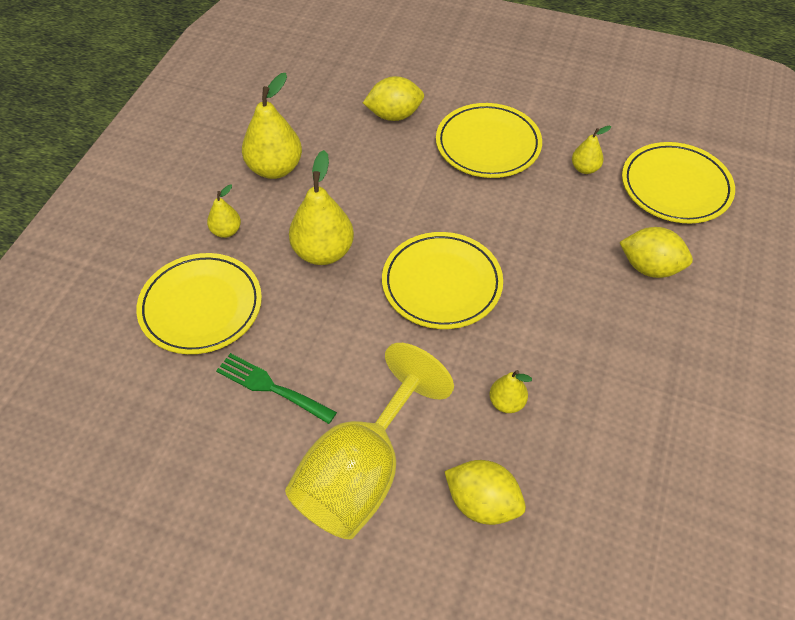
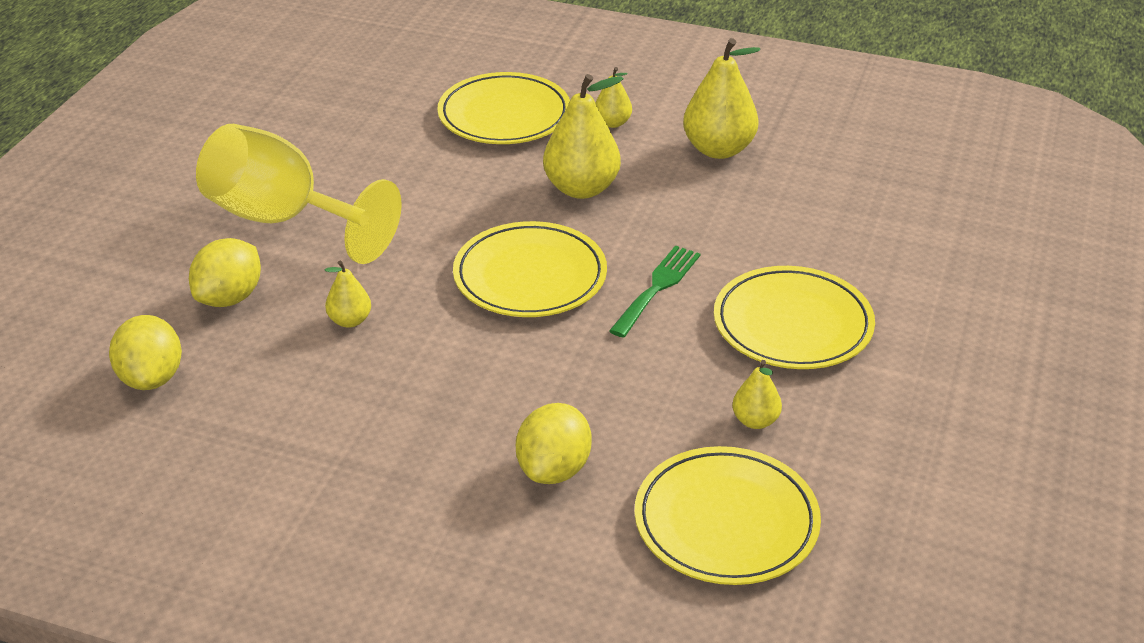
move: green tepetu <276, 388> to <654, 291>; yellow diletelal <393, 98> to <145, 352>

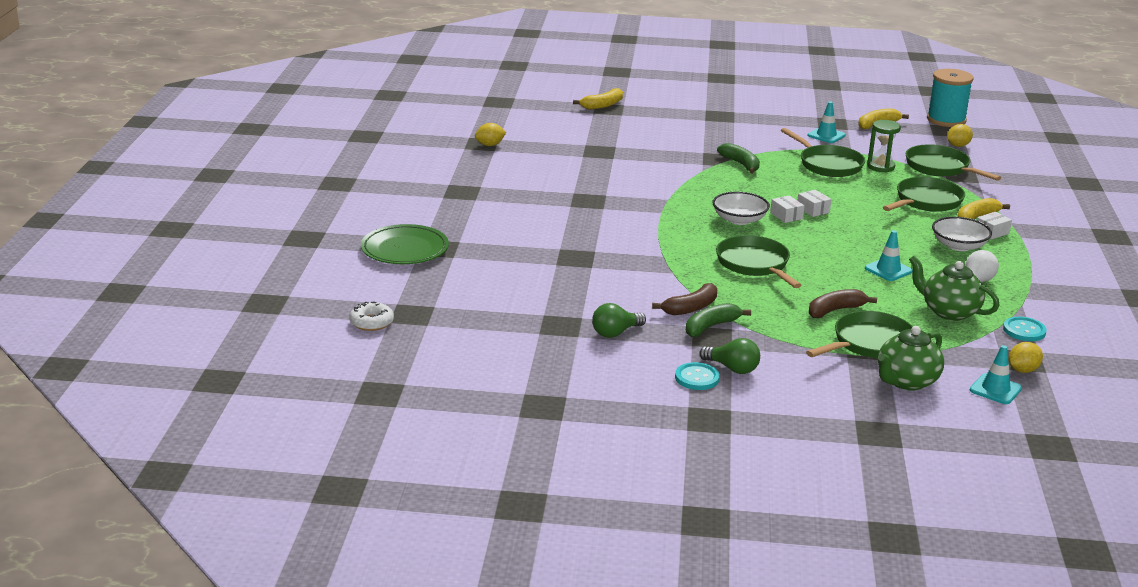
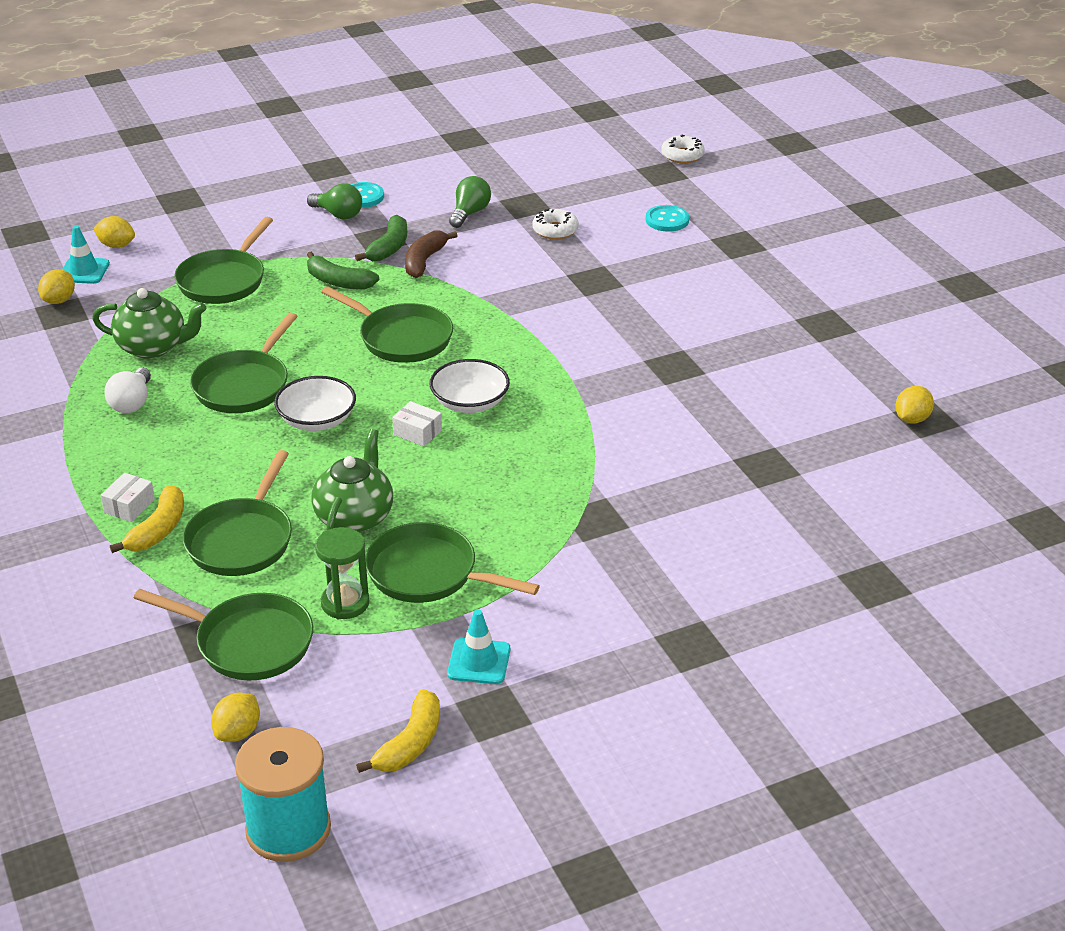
delete: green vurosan <405, 244>; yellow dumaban <598, 99>; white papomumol <814, 203>; brown dumaban <843, 303>
insert: yellow diletelal <114, 232>; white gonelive <556, 224>
move: green dumaban <738, 158> to <343, 270>; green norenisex <911, 358> to <352, 481>; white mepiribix <962, 234> to <315, 403>; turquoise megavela <1025, 329> to <667, 218>
replace: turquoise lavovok <889, 255> to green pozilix <244, 363>
rotate: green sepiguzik <729, 356> = <334, 201> 150 degrees counterclockwise

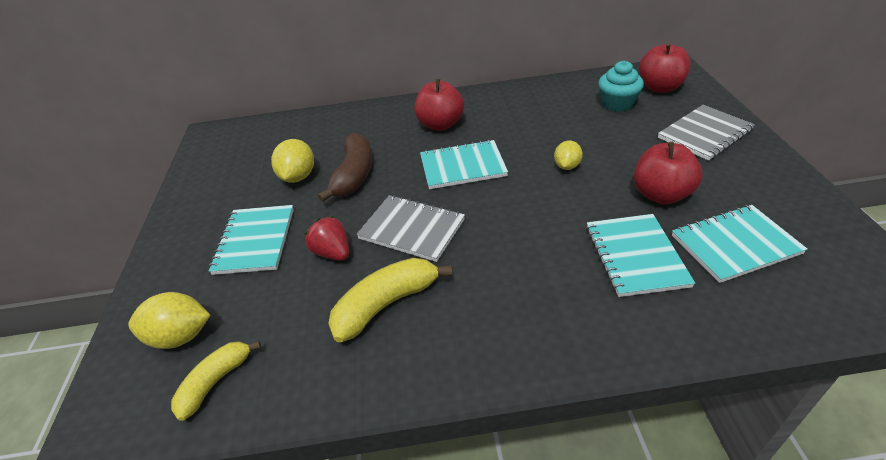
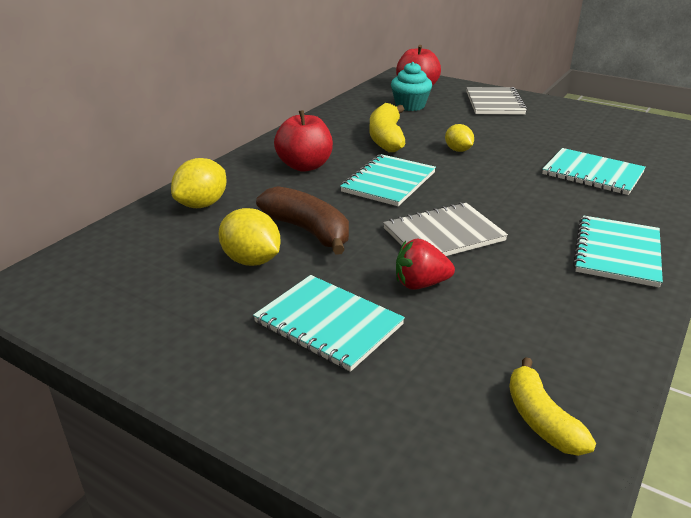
delete: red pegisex <668, 173>
move: yellow diletelal <169, 320> to <199, 183>; yellow dumaban <390, 300> to <387, 127>; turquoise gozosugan <739, 244> to <618, 251>

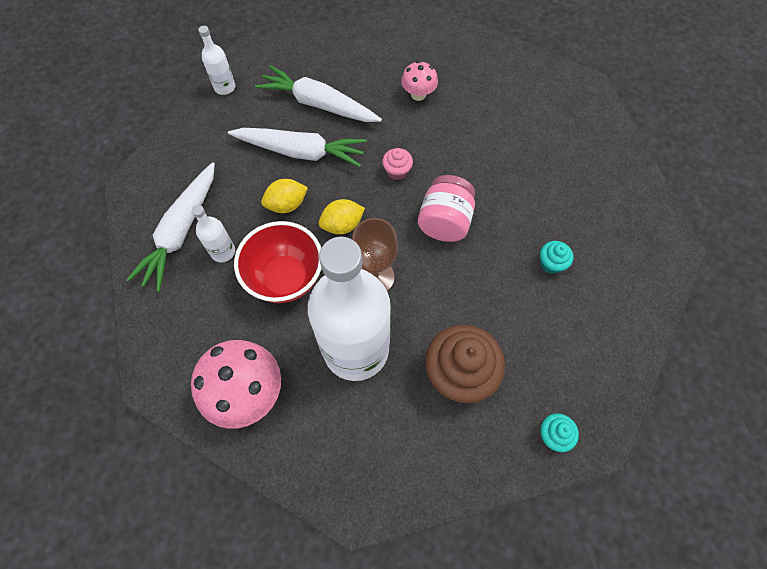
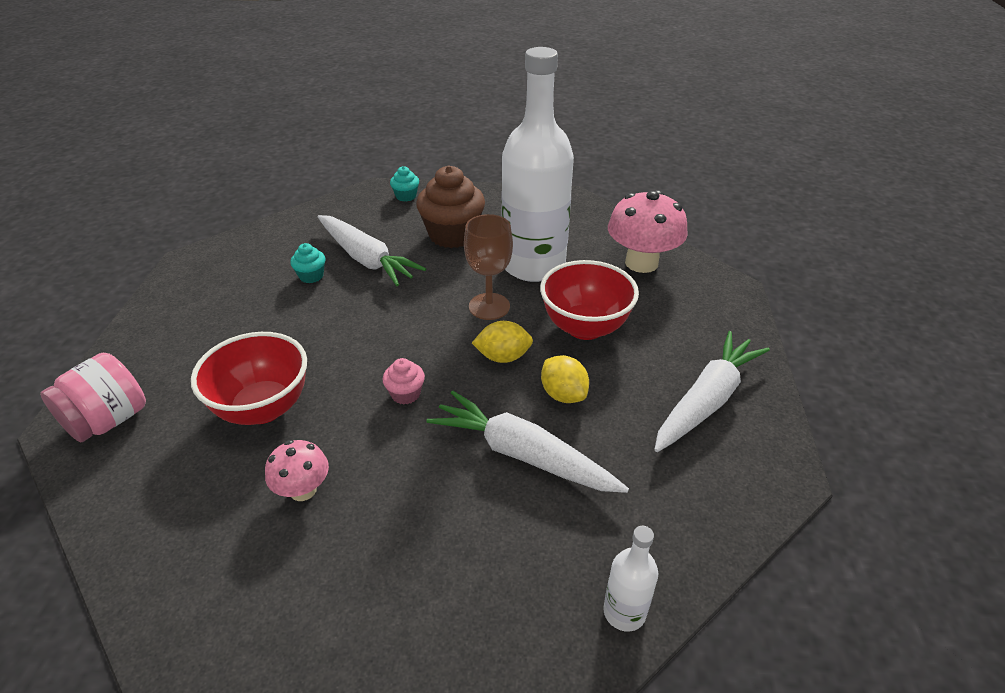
delete: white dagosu <213, 234>
insert: red mepiribix <249, 378>
move: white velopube <318, 93> to <372, 250>; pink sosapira <446, 208> to <93, 397>
rotate: yellow diletelal <284, 196> = <565, 379> 60 degrees clockwise

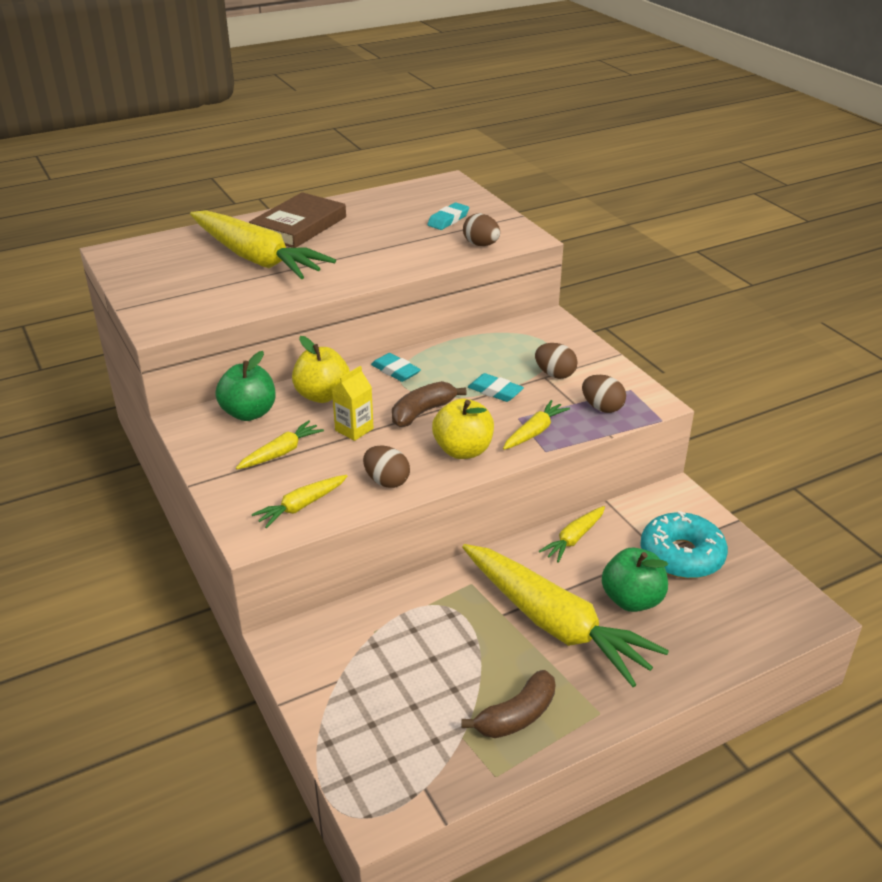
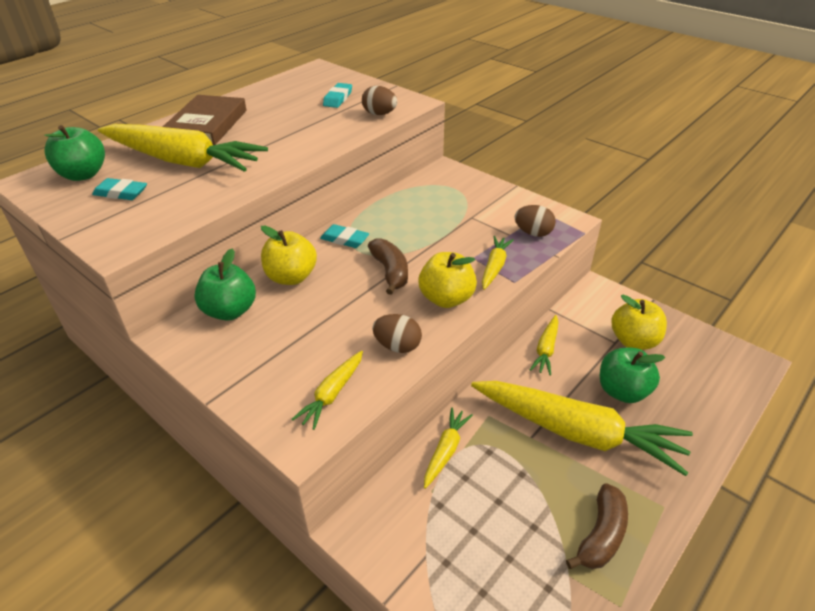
delete: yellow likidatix <353, 403>; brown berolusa <556, 361>
insert: green pegisex <74, 153>
move: yellow velopube <280, 444> to <448, 448>; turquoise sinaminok <496, 387> to <119, 189>
replace: turquoise gonelive <684, 545> to yellow pegisex <639, 322>
rotate: brown dumaban <429, 404> = <388, 266> 135 degrees clockwise

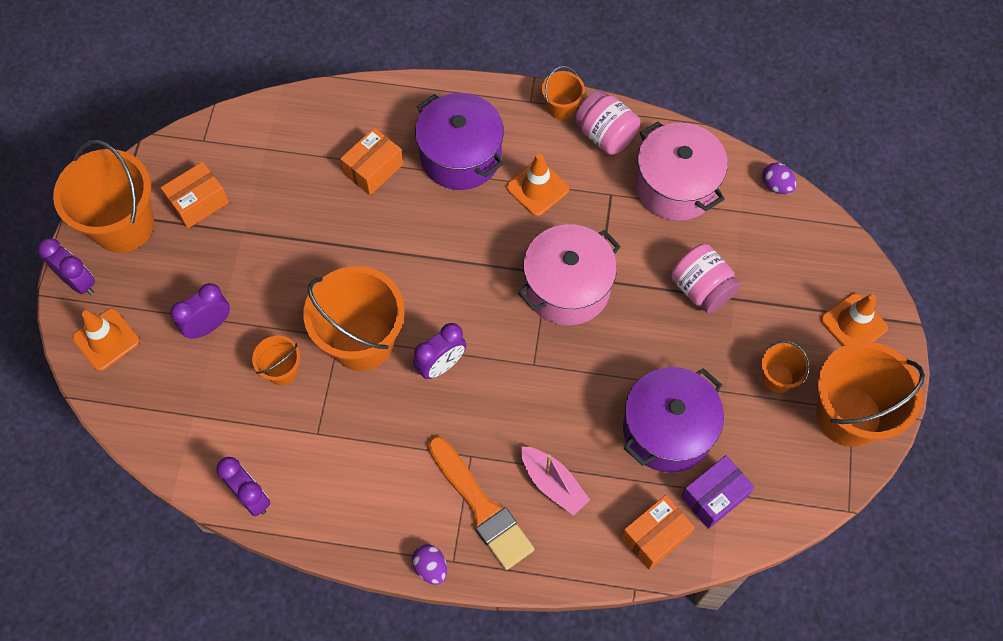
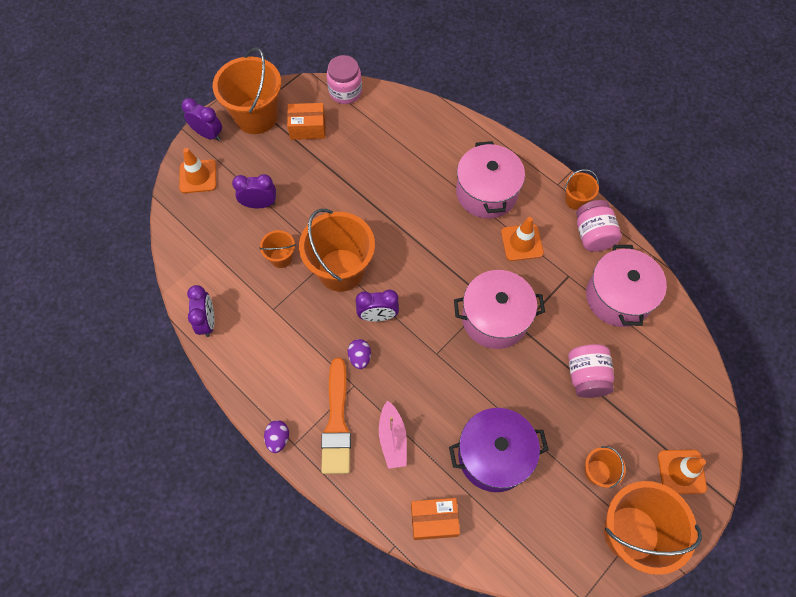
delete: orange papomumol <371, 161>; purple papomumol <718, 492>
insert: pink sosapira <344, 79>
move: purple berolusa <779, 178> to <359, 354>
recolor: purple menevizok <459, 141> to pink menevizok <490, 179>
rotate: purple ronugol <66, 266> = <202, 119> 45 degrees counterclockwise

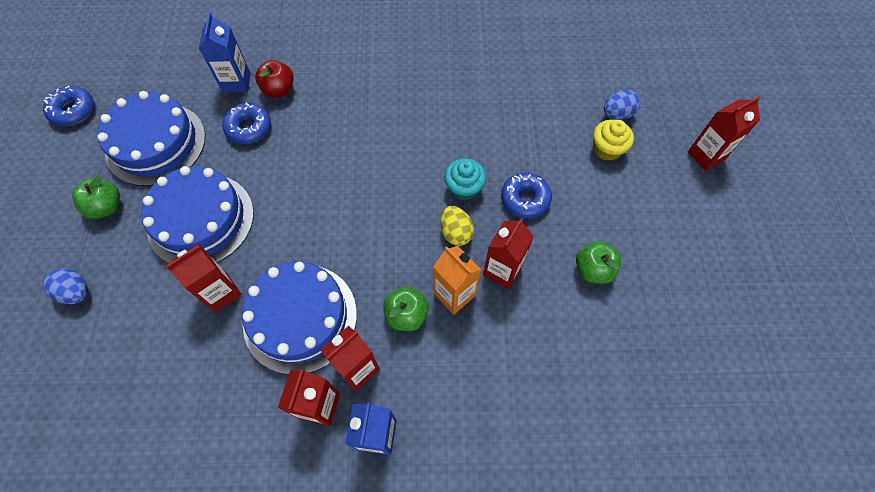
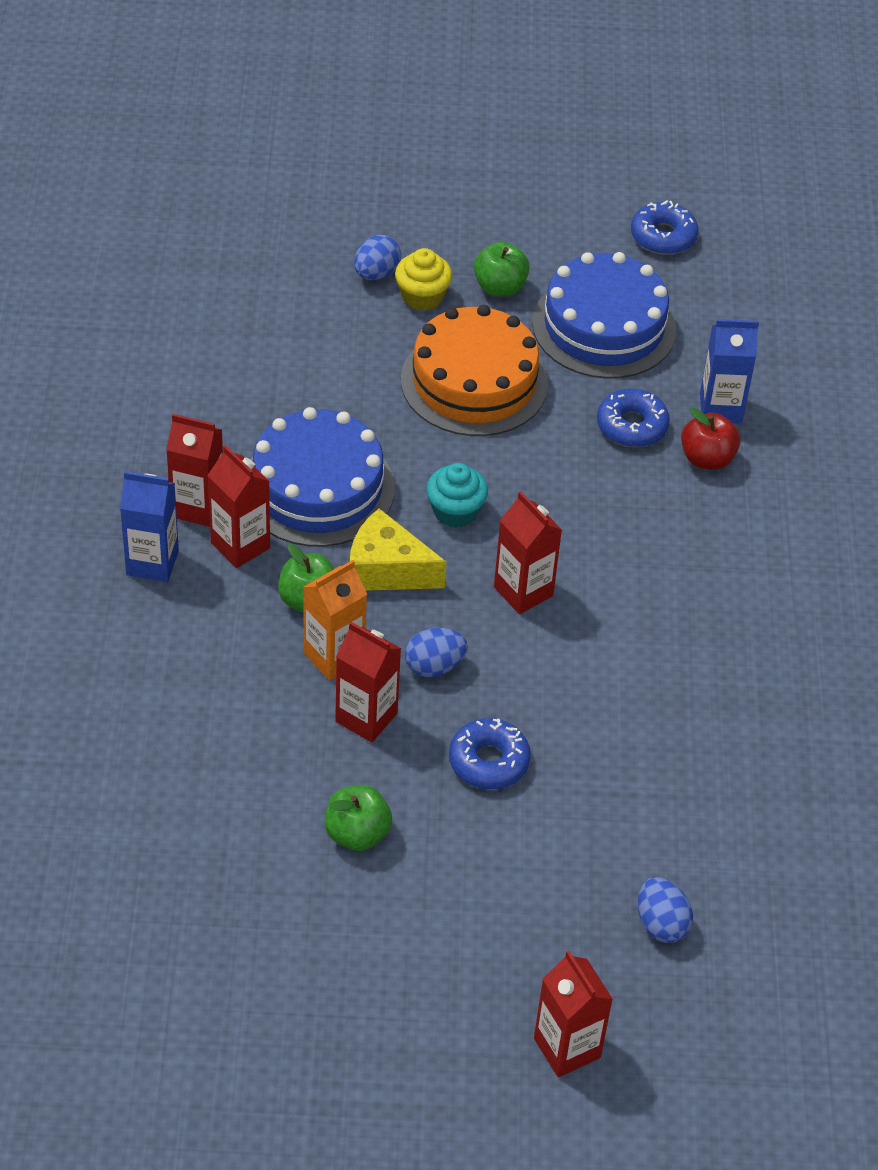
insert: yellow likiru <398, 549>
move: red likidatix <204, 278> to <528, 552>; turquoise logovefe <465, 179> to <457, 495>; yellow logovefe <613, 140> to <423, 279>
recolor: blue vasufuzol <197, 214> to orange vasufuzol <474, 370>; yellow berolusa <457, 226> to blue berolusa <436, 652>

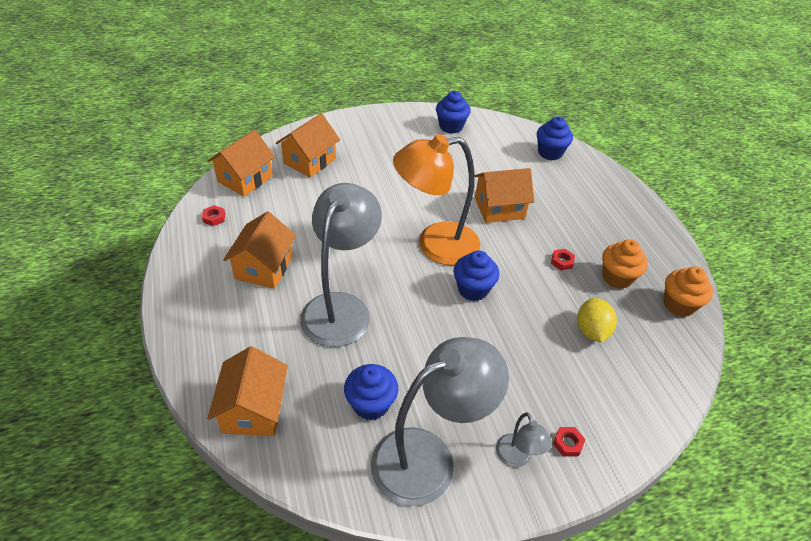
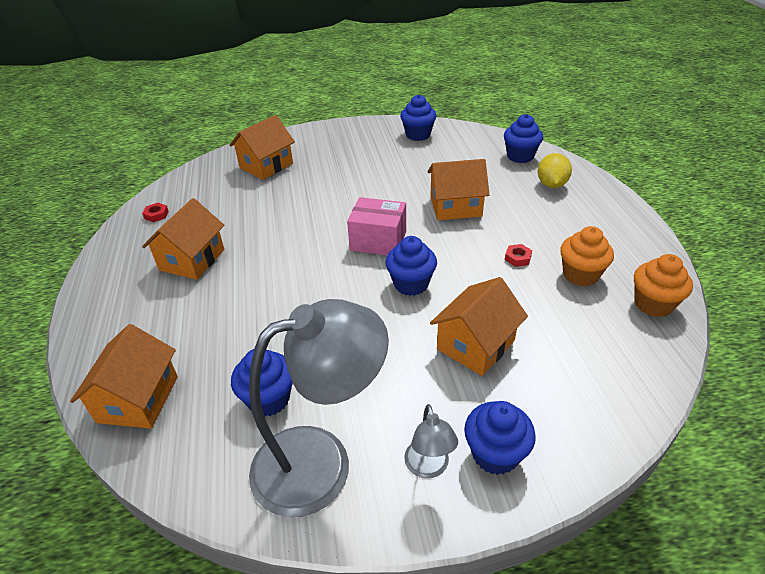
delete: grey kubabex <341, 265>
move: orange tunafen <241, 163> to <479, 326>; yellow diletelal <597, 320> to <555, 170>
replace: orange kubabex <436, 199> to pink papomumol <376, 226>; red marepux <569, 442> to blue logovefe <500, 438>

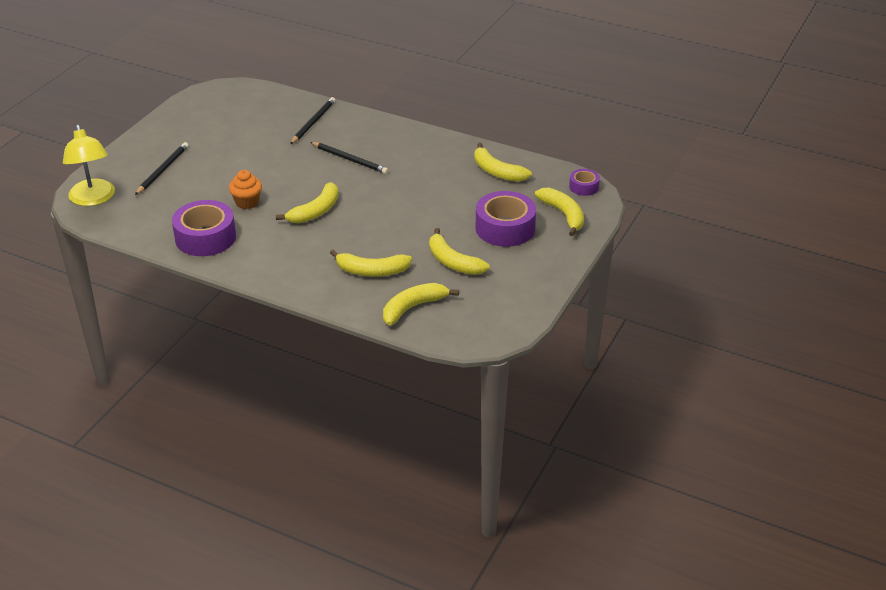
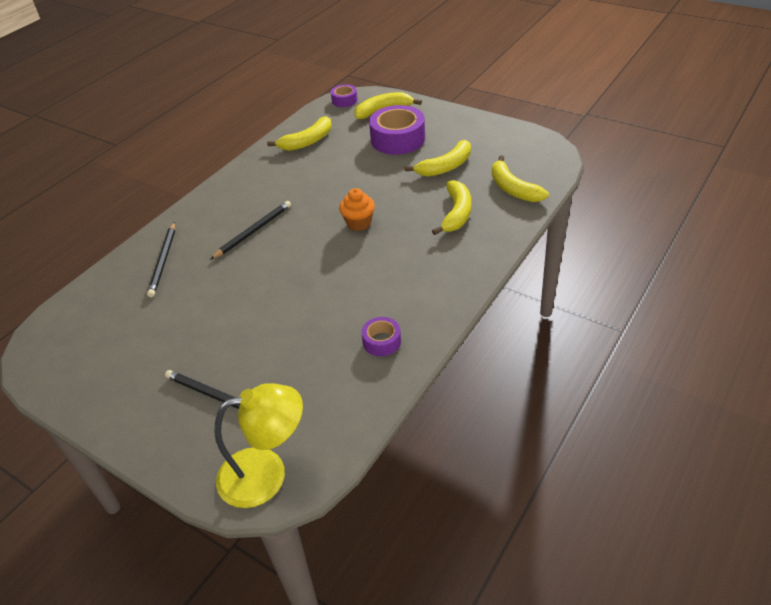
delete: yellow dumaban <307, 202>
move: orange logovefe <245, 189> to <357, 209>
rotate: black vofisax <312, 120> = <161, 259> 120 degrees counterclockwise
resize: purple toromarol <204, 228> = <381, 336> x0.52

